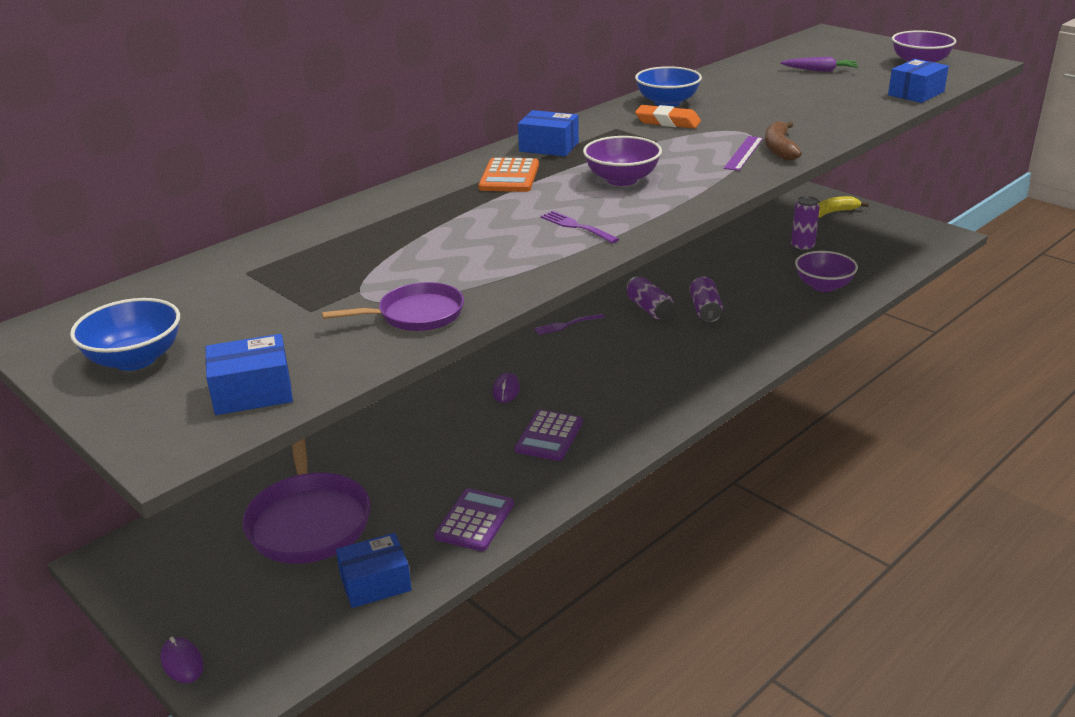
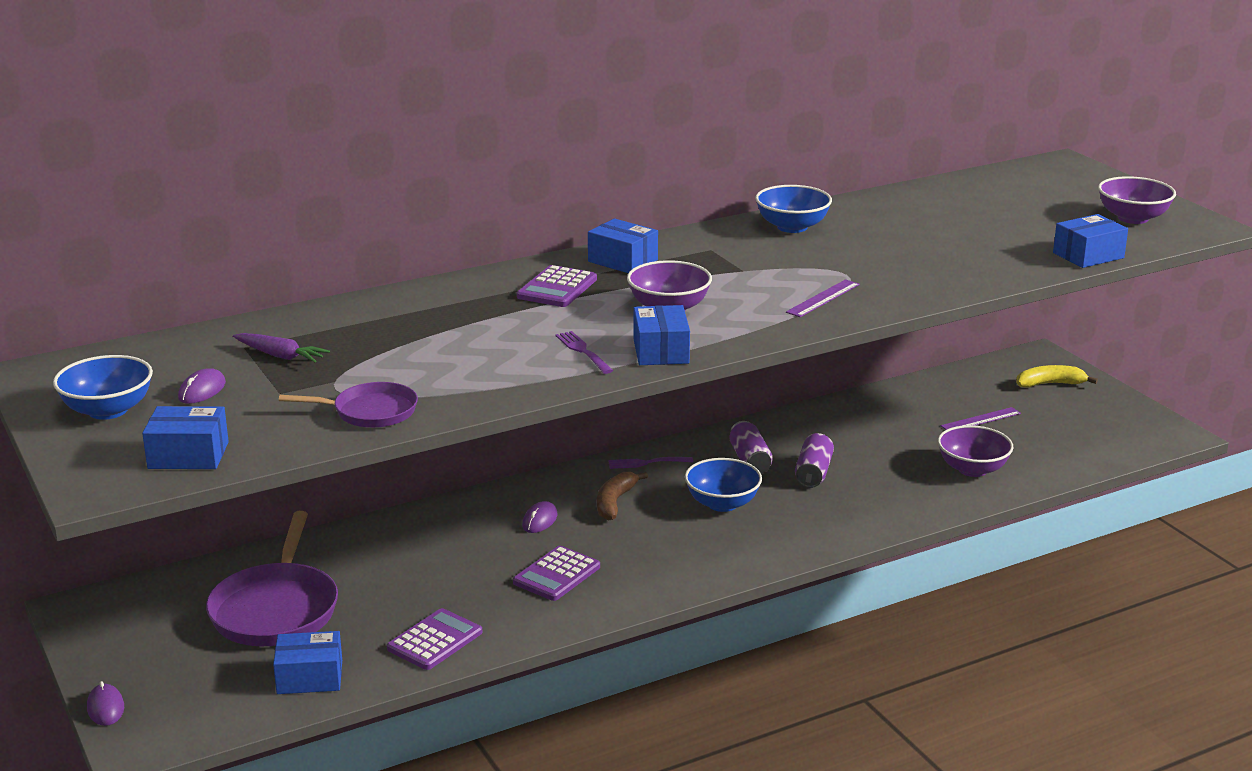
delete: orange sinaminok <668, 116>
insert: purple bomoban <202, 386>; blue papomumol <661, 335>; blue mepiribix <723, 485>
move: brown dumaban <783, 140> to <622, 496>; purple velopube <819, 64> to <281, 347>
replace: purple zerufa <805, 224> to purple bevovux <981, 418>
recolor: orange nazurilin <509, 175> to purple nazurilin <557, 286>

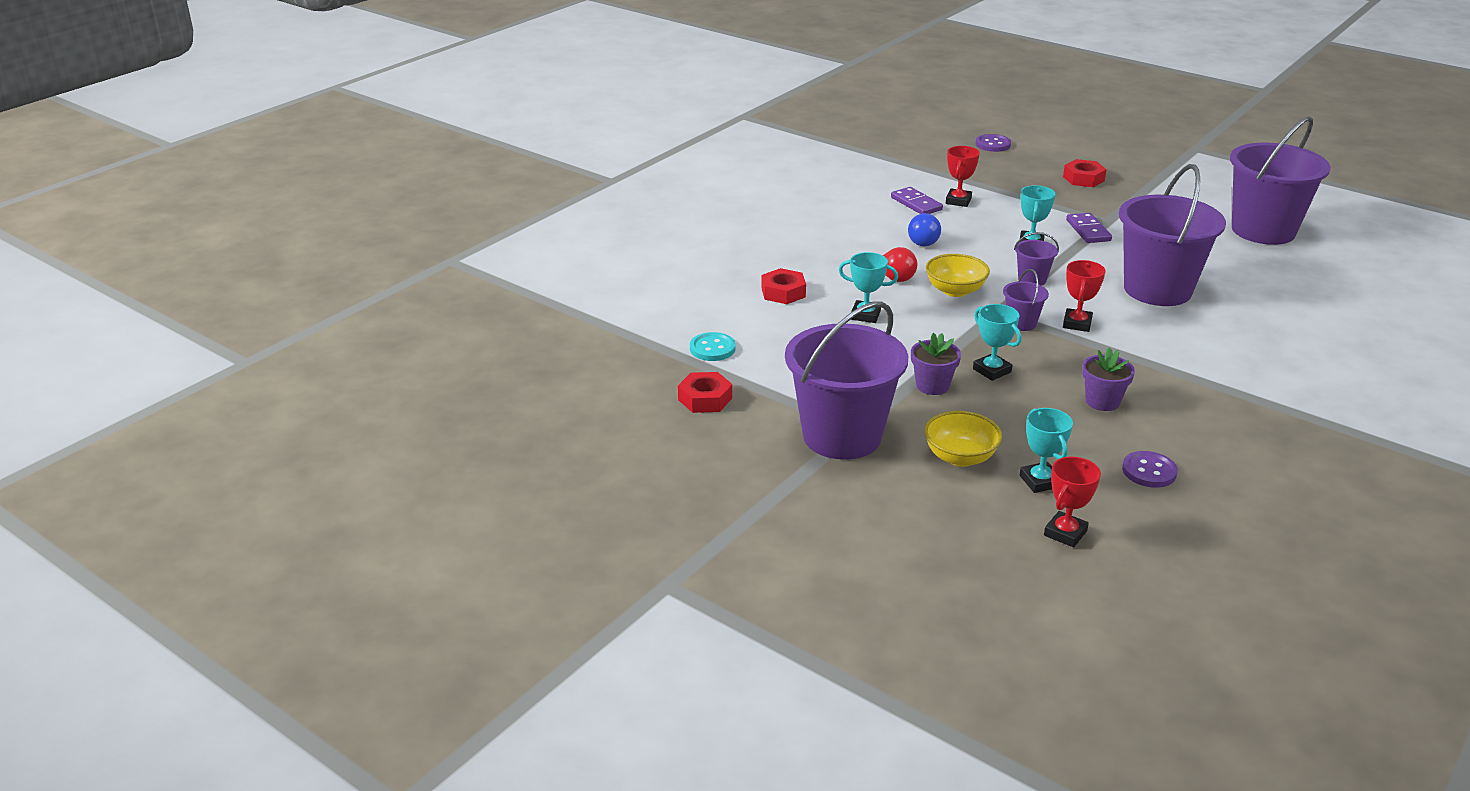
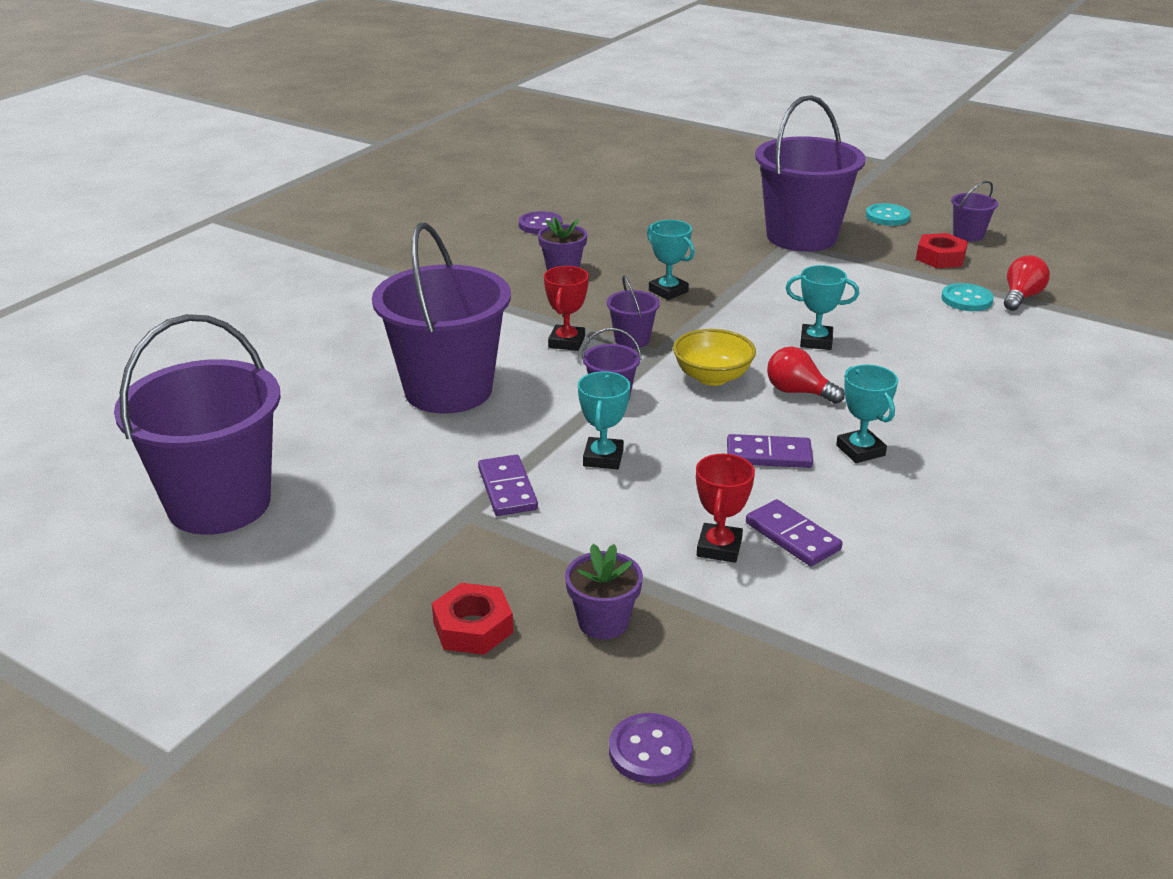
delete: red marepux <783, 286>; yellow mepiribix <963, 439>; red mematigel <1072, 502>
insert: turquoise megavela <888, 214>; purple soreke <974, 211>; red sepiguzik <1027, 283>
move: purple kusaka <936, 364> to <604, 591>; turquoise mematigel <1046, 450> to <867, 414>
replace: blue sepiguzik <924, 230> to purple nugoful <770, 451>

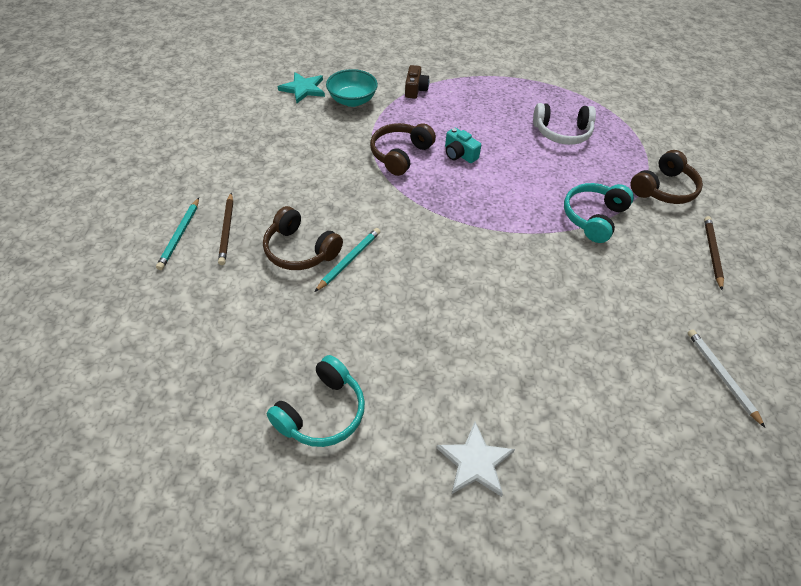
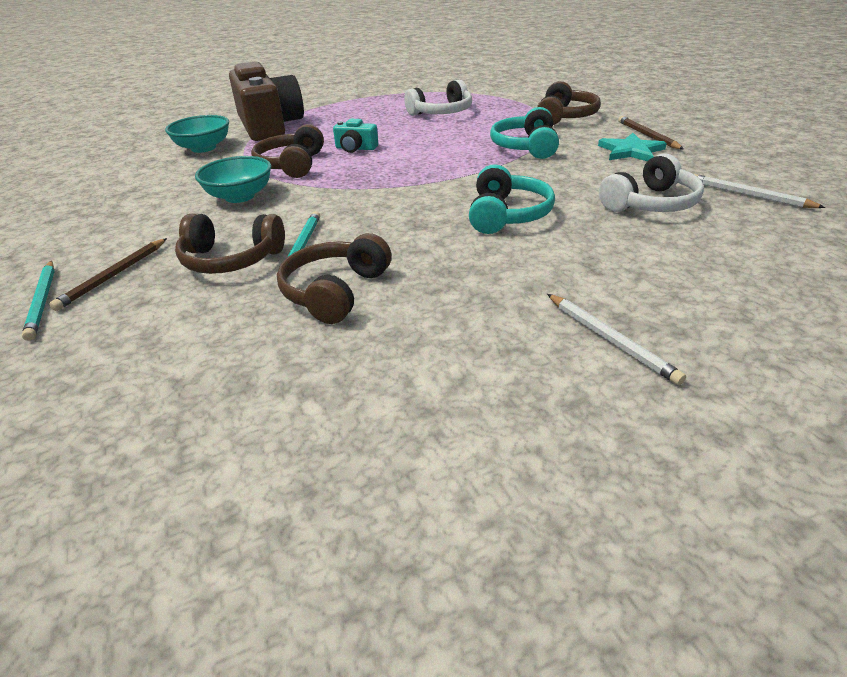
insert: turquoise mepiribix <233, 179>; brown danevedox <334, 278>; white danevedox <651, 182>
move: turquoise danevedox <315, 401> to <512, 199>; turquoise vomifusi <301, 87> to <632, 147>
replace: white vomifusi <475, 459> to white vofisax <616, 339>
rotate: brown vofisax <225, 229> = <108, 274> 60 degrees clockwise
resize: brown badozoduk <417, 82> = <266, 101> x2.40

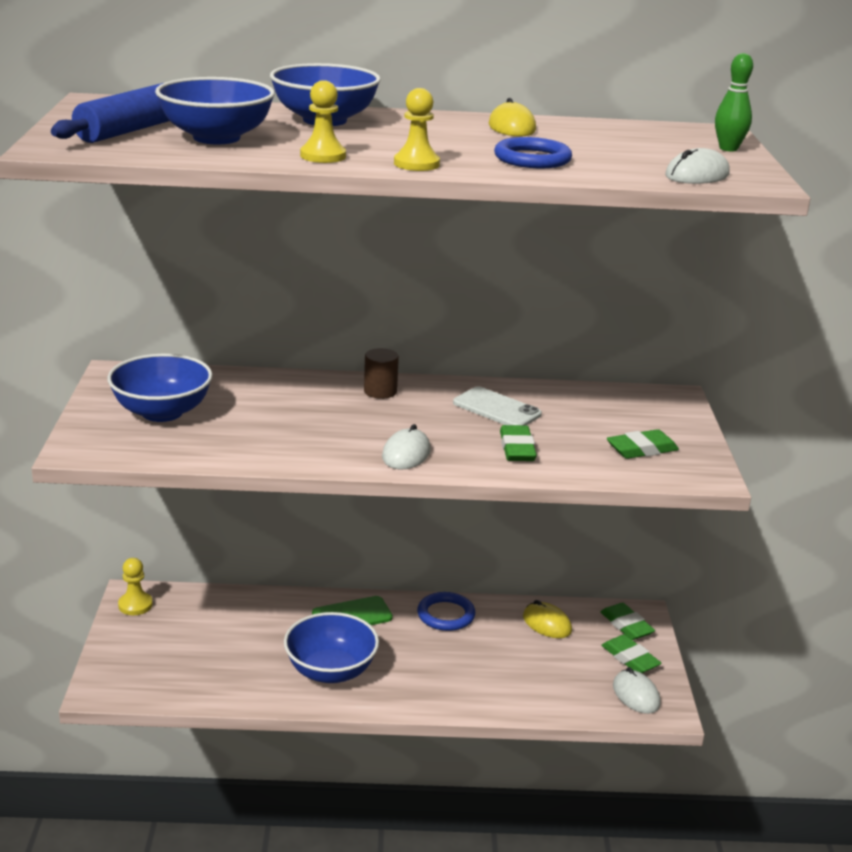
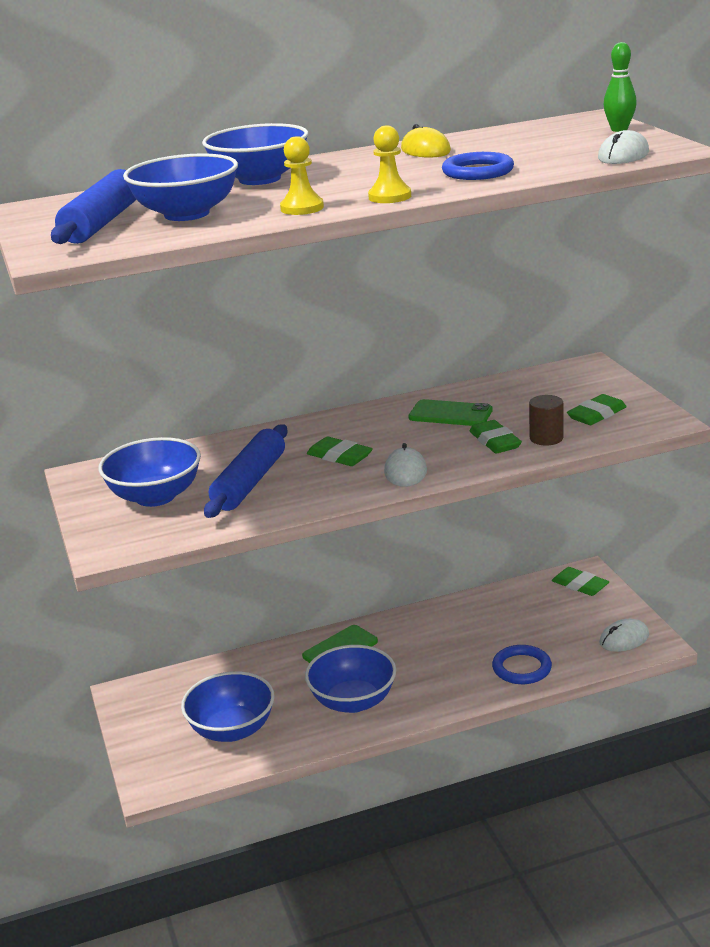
delete: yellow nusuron <135, 586>; yellow bomoban <547, 619>
insert: blue mepiribix <228, 706>; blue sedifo <246, 471>
move: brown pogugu <381, 373> to <546, 420>; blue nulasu <446, 611> to <522, 664>; green sinaminok <631, 654> to <340, 451>
recolor: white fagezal <497, 405> to green fagezal <450, 412>
rotate: white bomoban <637, 690> = <624, 635> 75 degrees counterclockwise

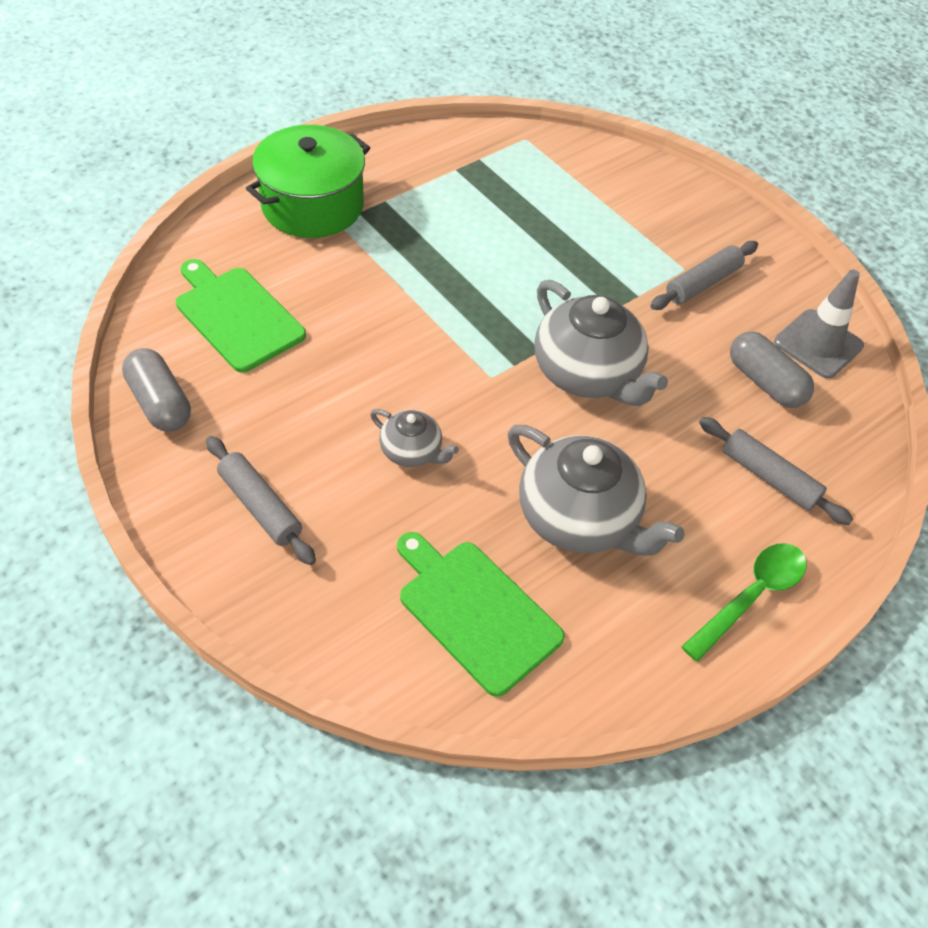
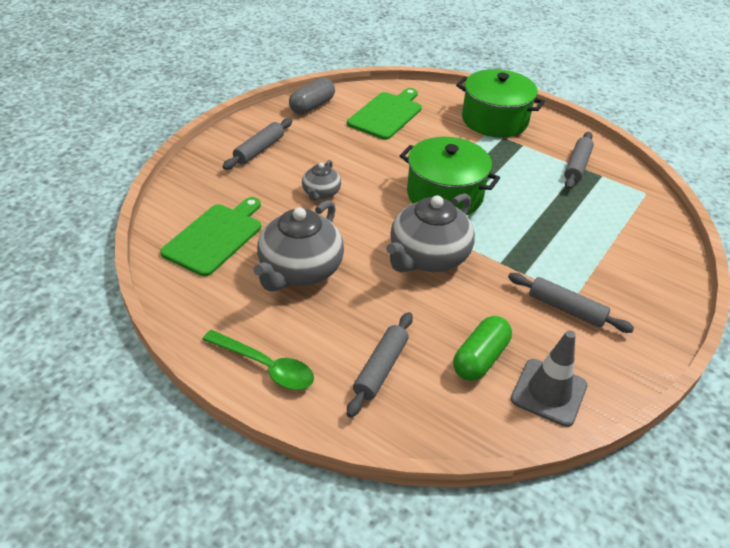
insert: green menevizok <450, 176>; grey sedifo <579, 161>
recolor: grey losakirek <772, 369> to green losakirek <482, 348>

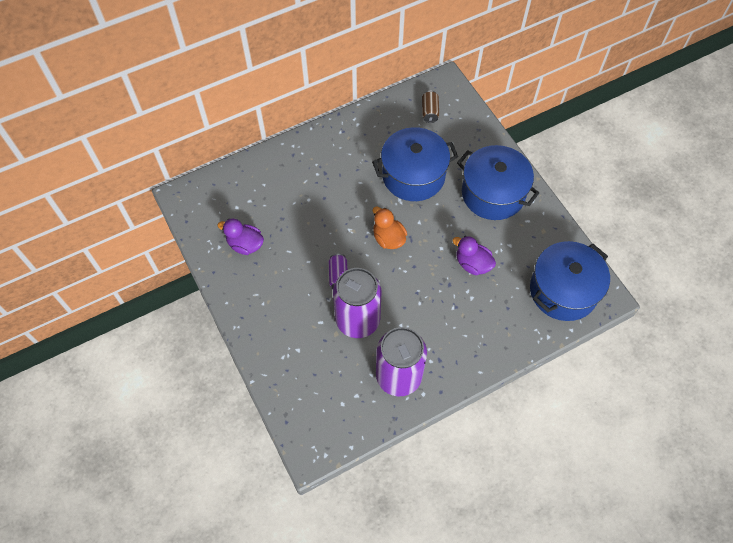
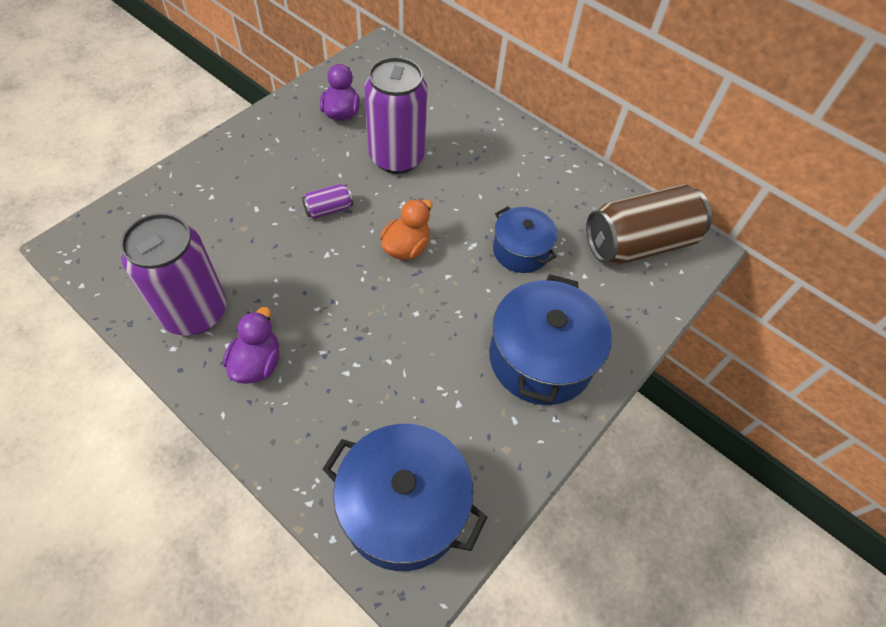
move: purple zerufa <357, 303> to <396, 115>; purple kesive <474, 255> to <251, 345>
resize: blue menevizok <415, 164> = <525, 239> x0.60; brown zerufa <430, 107> = <649, 224> x2.33

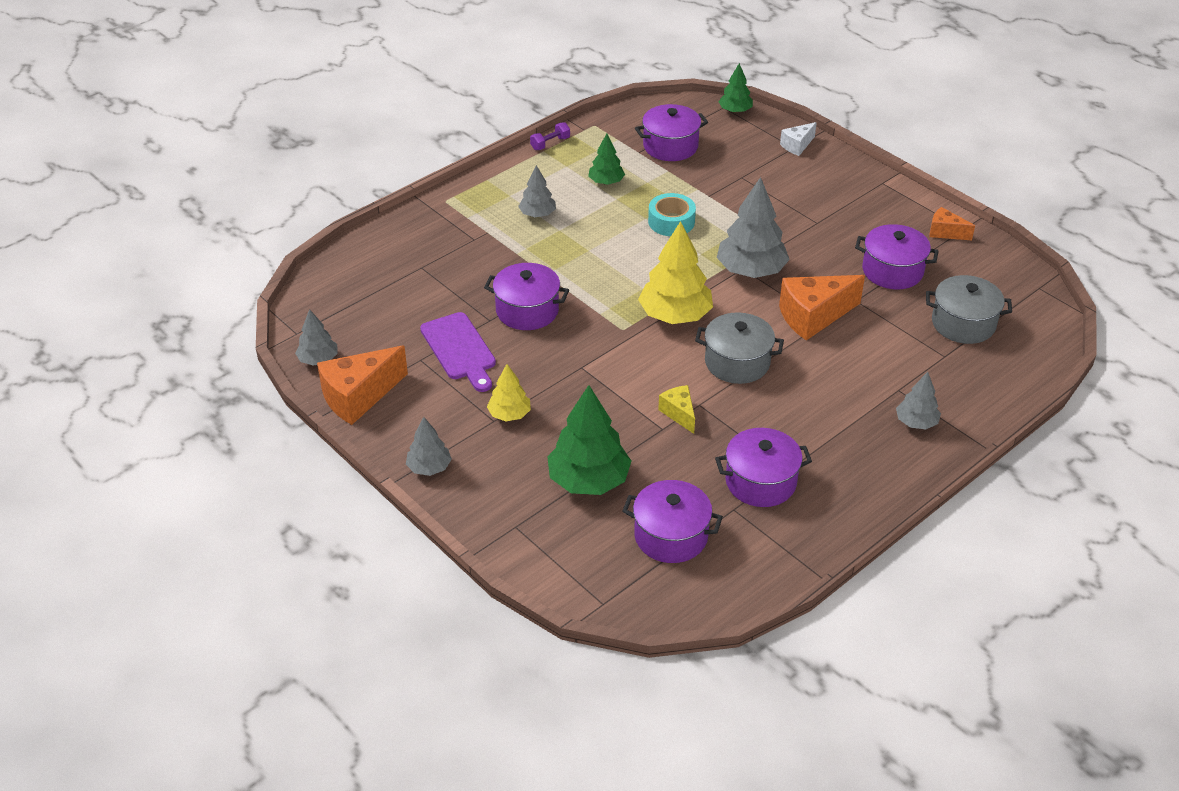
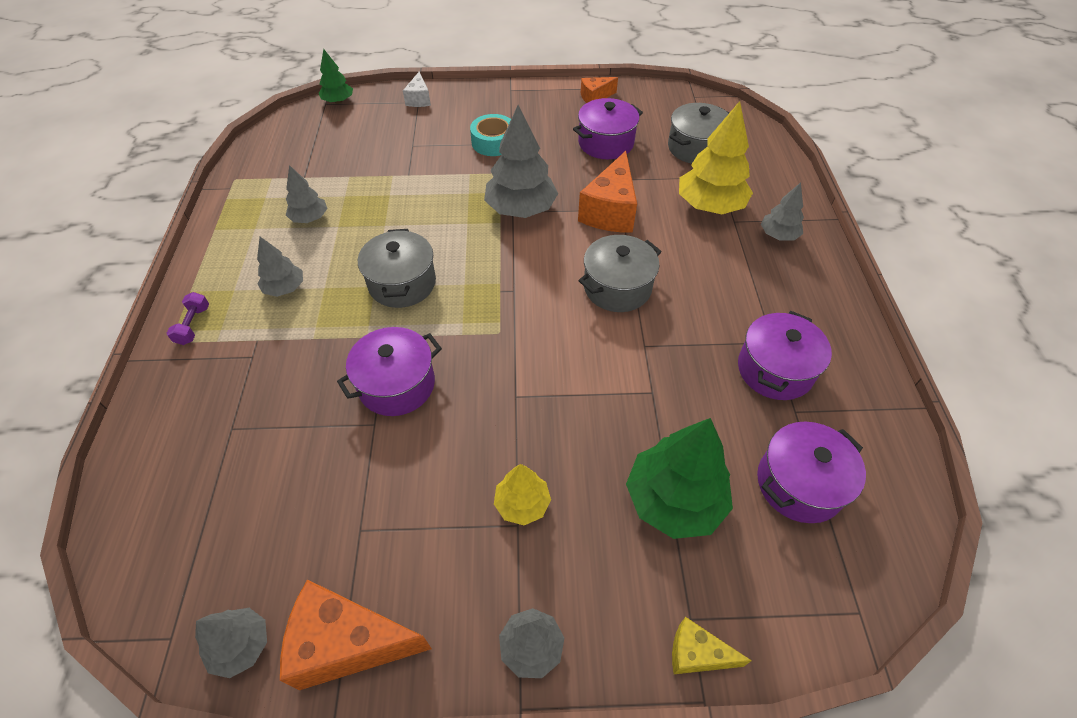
delete: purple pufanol <458, 352>; purple menevizok <671, 132>
insert: grey menevizok <397, 268>
move: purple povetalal <550, 136> to <187, 318>; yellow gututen <675, 272> to <716, 157>; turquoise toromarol <672, 214> to <490, 135>; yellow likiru <676, 409> to <712, 645>
recolor: green gututen <606, 159> to grey gututen <307, 194>
rotate: orange likiru <362, 385> = <356, 634> 90 degrees clockwise

